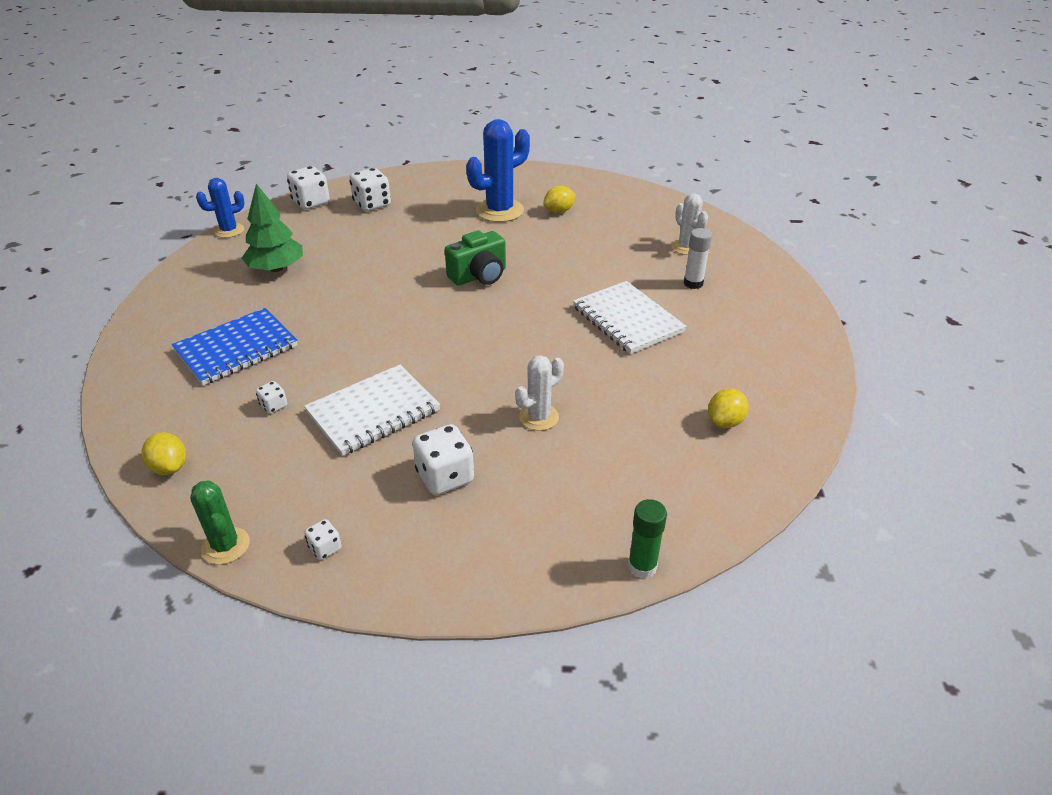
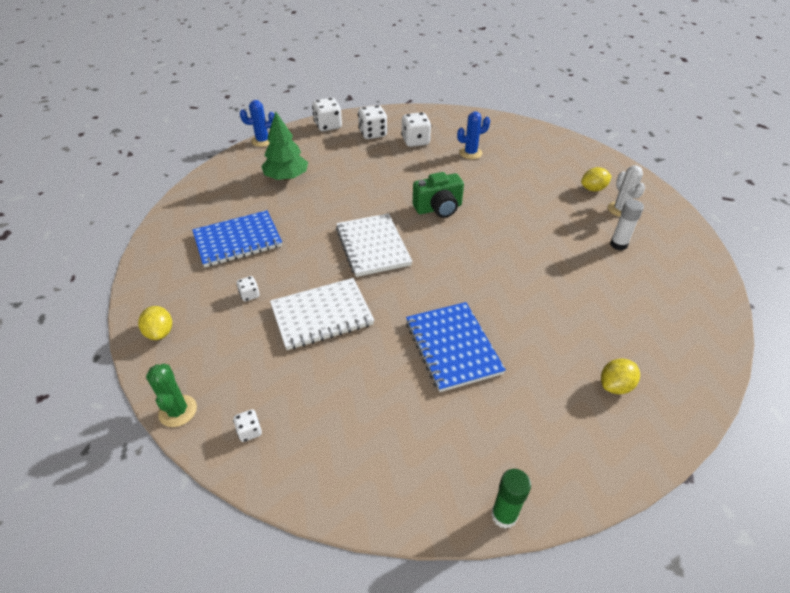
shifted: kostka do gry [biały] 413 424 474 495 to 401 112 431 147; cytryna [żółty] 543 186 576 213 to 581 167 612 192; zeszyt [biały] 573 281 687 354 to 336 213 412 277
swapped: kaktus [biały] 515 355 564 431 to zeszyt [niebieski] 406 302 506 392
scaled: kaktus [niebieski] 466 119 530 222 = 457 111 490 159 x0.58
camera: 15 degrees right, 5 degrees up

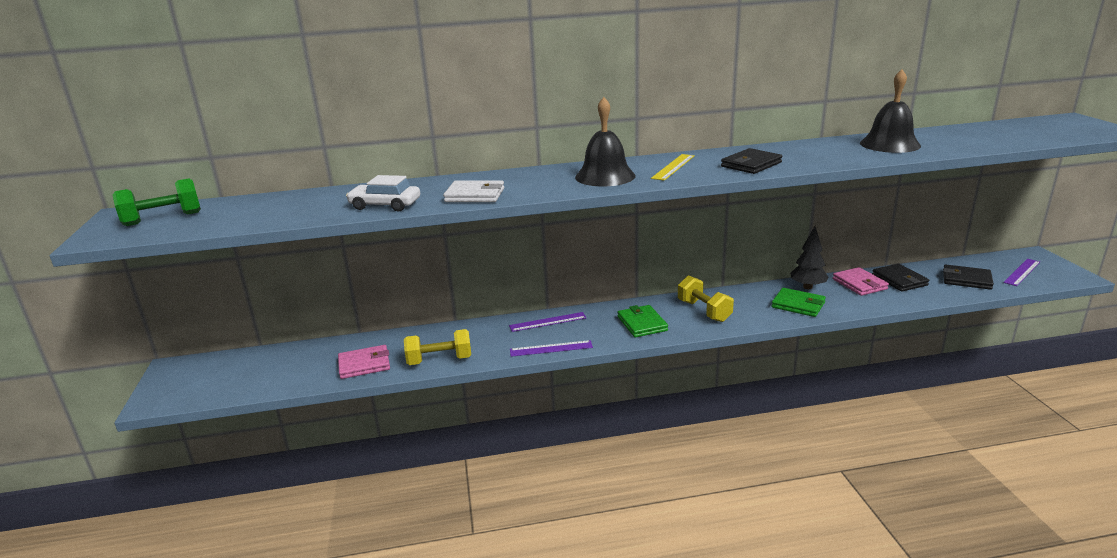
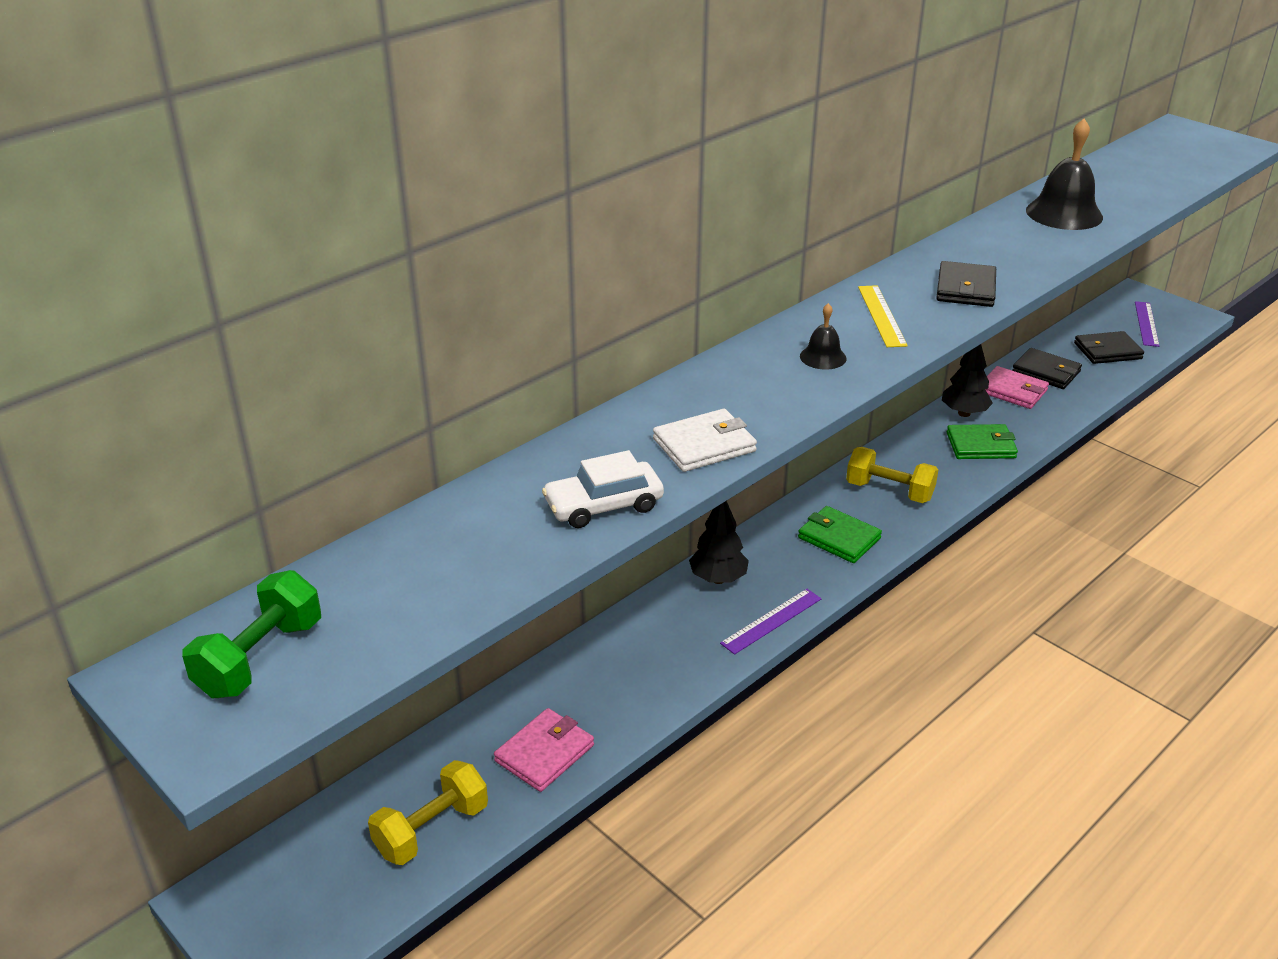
shifted: hantel [żółty] 404 329 471 365 to 368 760 488 865
swapped: linijka [fioletowy] 509 312 587 332 to drzewko [czarny] 689 501 749 584
scaled: dzwonek [czarny] 575 97 635 186 = 800 303 847 370 x0.51
camera: 35 degrees left, 10 degrees up

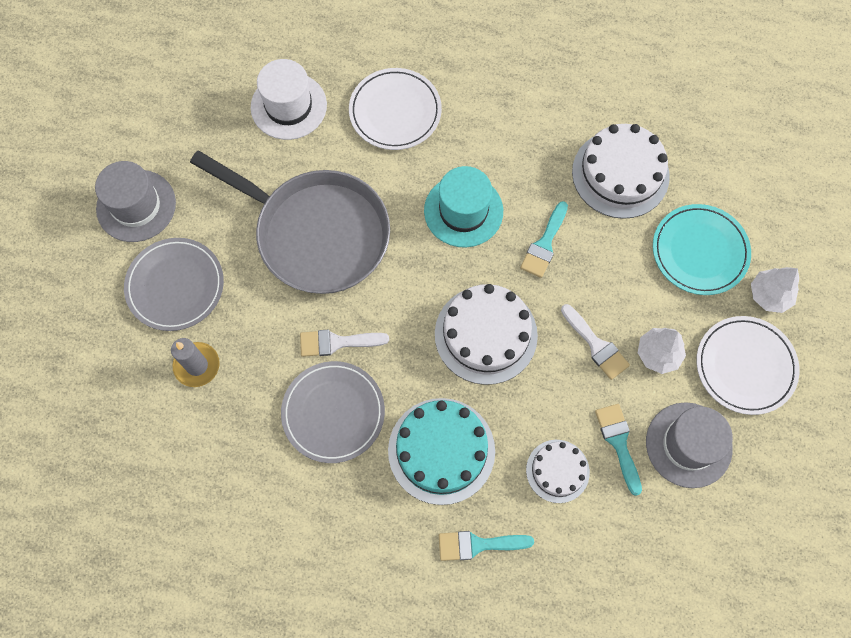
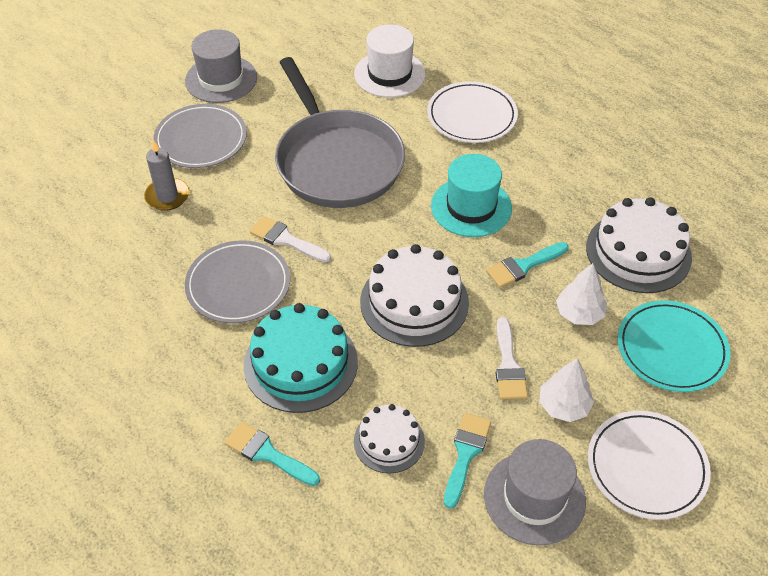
shifted: drzewko [biały] 751 267 799 313 to 556 263 607 325
camera: 35 degrees right, 20 degrees down

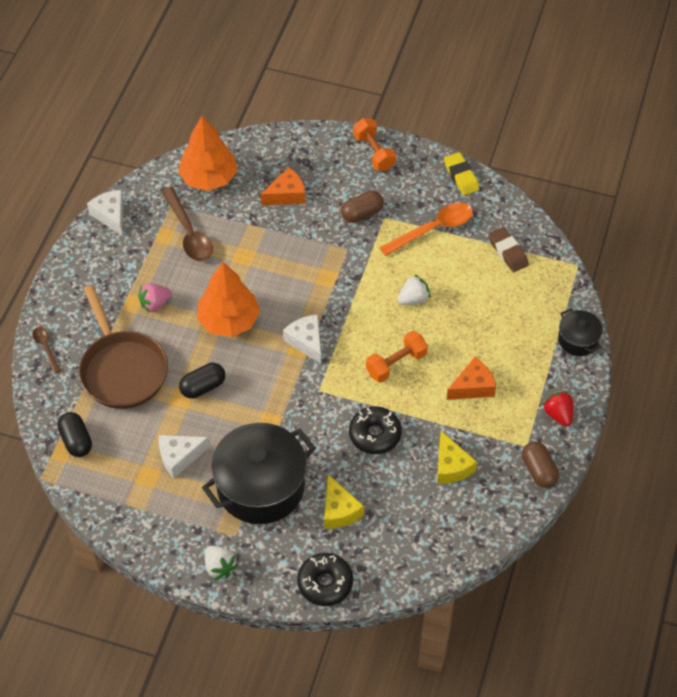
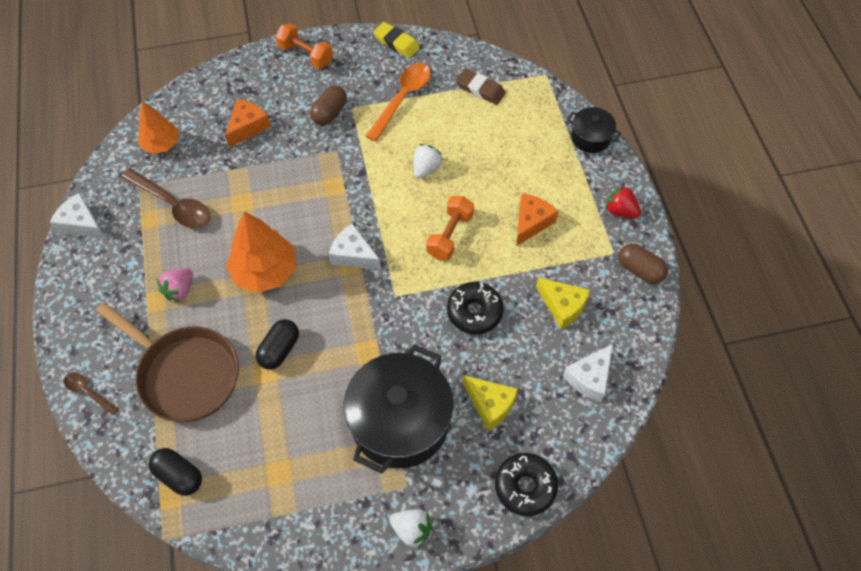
shifted: ser [biały] 159 435 210 478 to 563 344 613 402
scaled: drzewko [pomarańczowy] 178 116 238 191 = 138 101 179 154 x0.65
camera: 30 degrees left, 5 degrees up

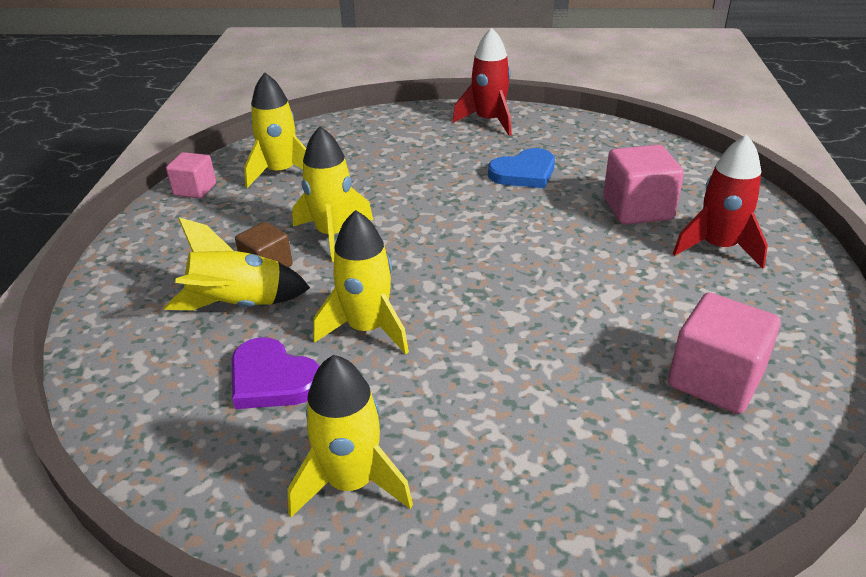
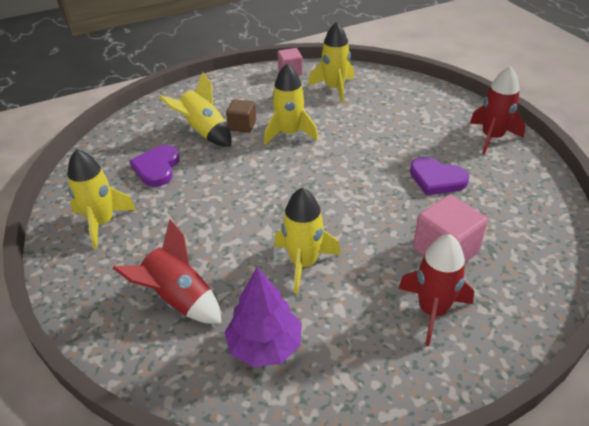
new: rakieta [czerwony] 113 219 222 324
shifted: rakieta [żółty] 313 210 409 354 to 274 187 341 294
swapped: sześcian [różowy] 668 293 781 414 to drzewko [fioletowy] 224 267 302 367
repainted: serce [niebieski] 488 148 555 188 to serce [fioletowy] 410 157 469 195
camera: 60 degrees right, 5 degrees up

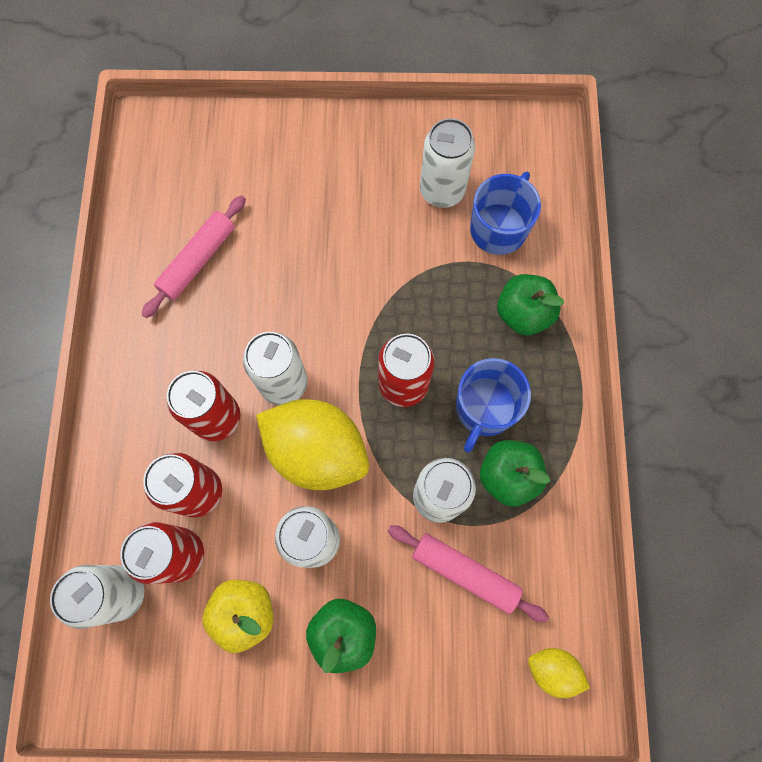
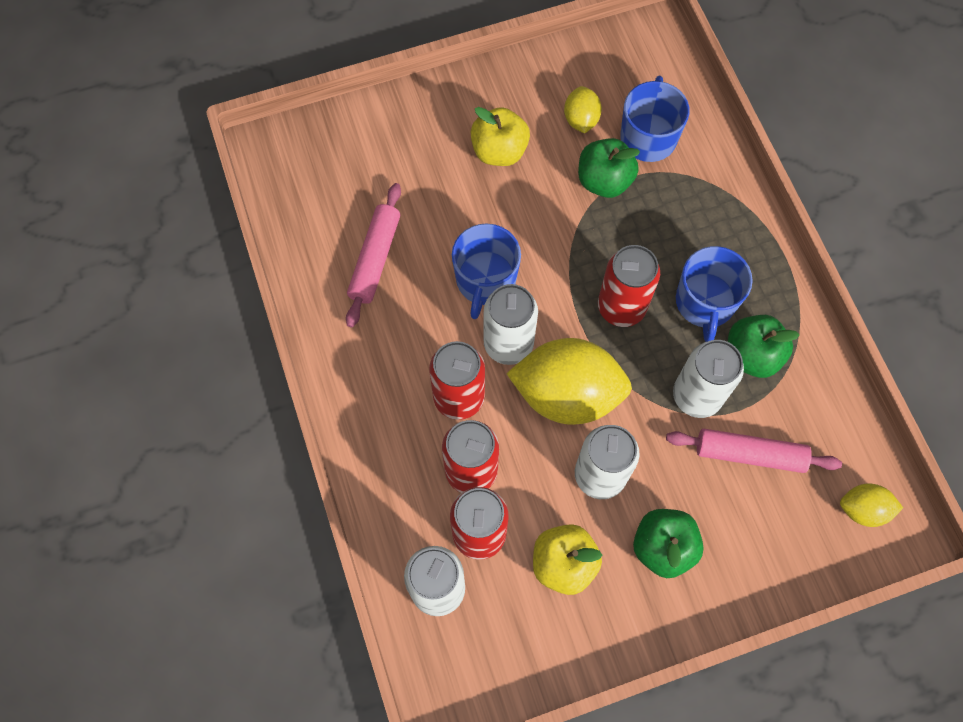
new: kubek [niebieski] 452 223 521 319; jabłko [żółty] 471 107 530 166
shifted: jabłko [zielony] 497 274 564 335 to 578 138 640 198
swapped: puszka [biały] 420 118 475 208 to cytryna [żółty] 564 86 602 133
camera: 20 degrees left, 5 degrees down

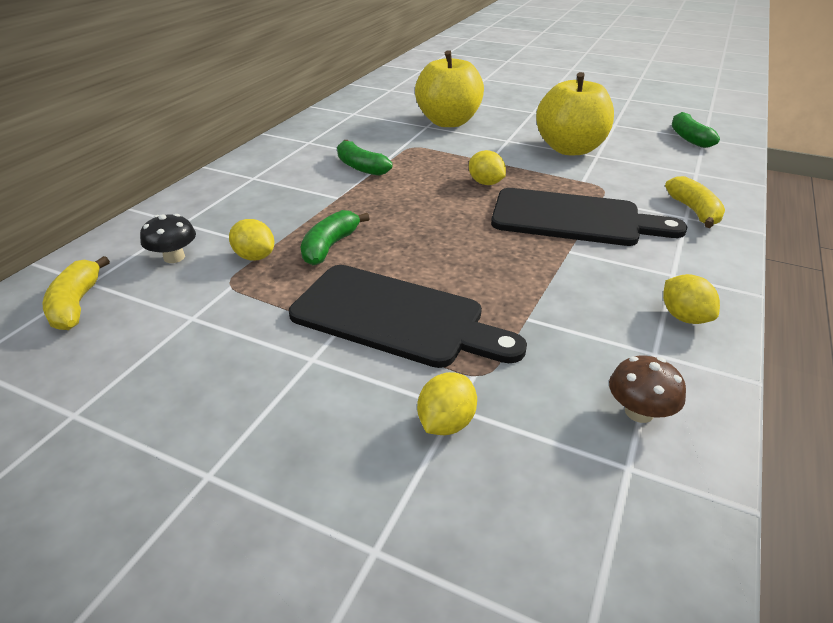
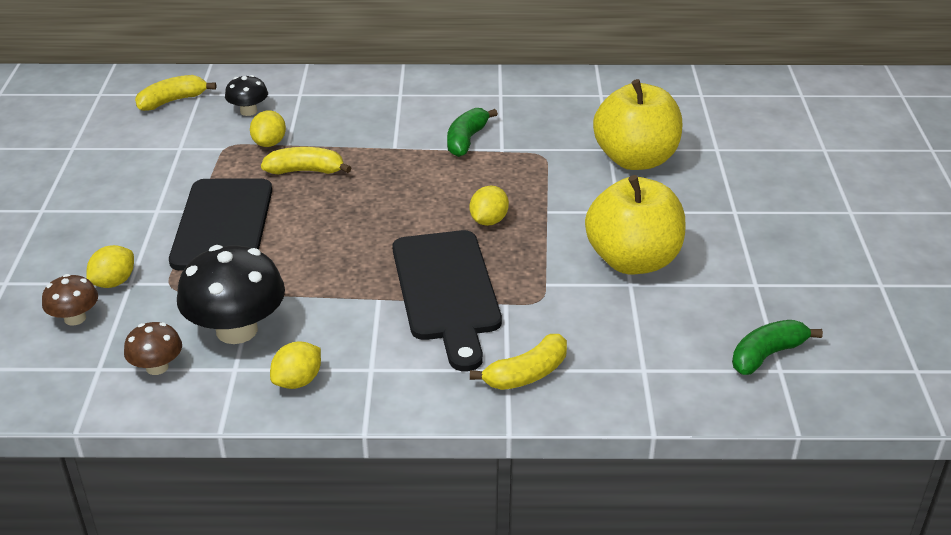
new: grzyb [brązowy] 42 274 98 326; grzyb [czarny] 177 245 285 344
repainted: banan [zielony] 301 210 370 265 to banan [żółty] 261 147 351 174
rotated: cytryna [żółty] 417 372 477 435 = 86 245 134 288 60 degrees counterclockwise
camera: 65 degrees right, 0 degrees up

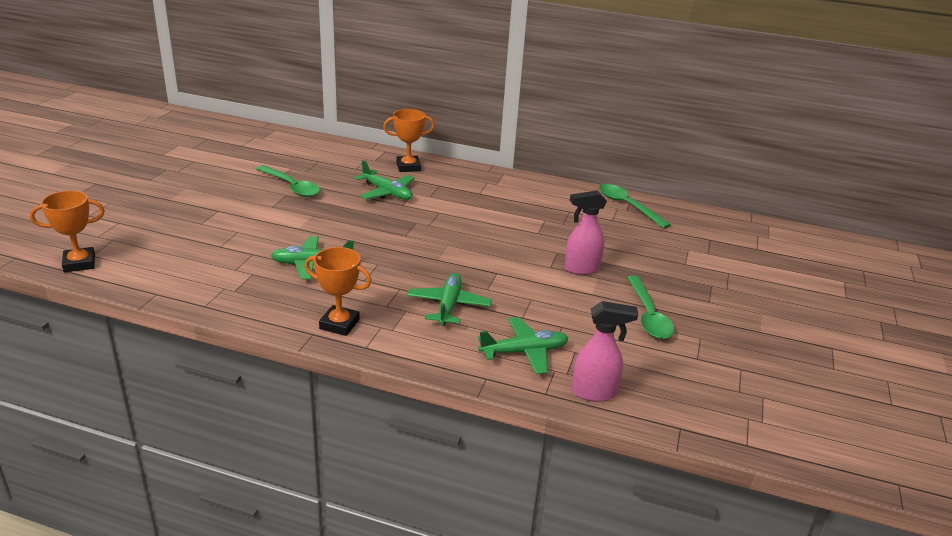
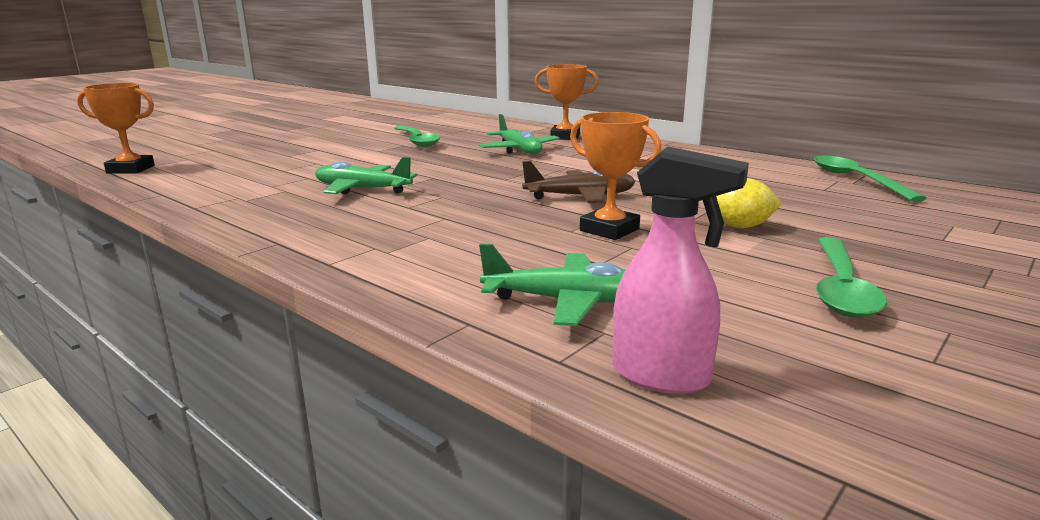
gone: samolot [zielony] 407 273 492 326
new: samolot [brązowy] 522 161 636 203
shifted: puchar [pomarańczowy] 304 247 372 336 to 570 112 661 240
swapped: spryskiwacz [różowy] 564 190 607 275 to cytryna [żółty] 716 178 782 228
camera: 25 degrees right, 10 degrees down

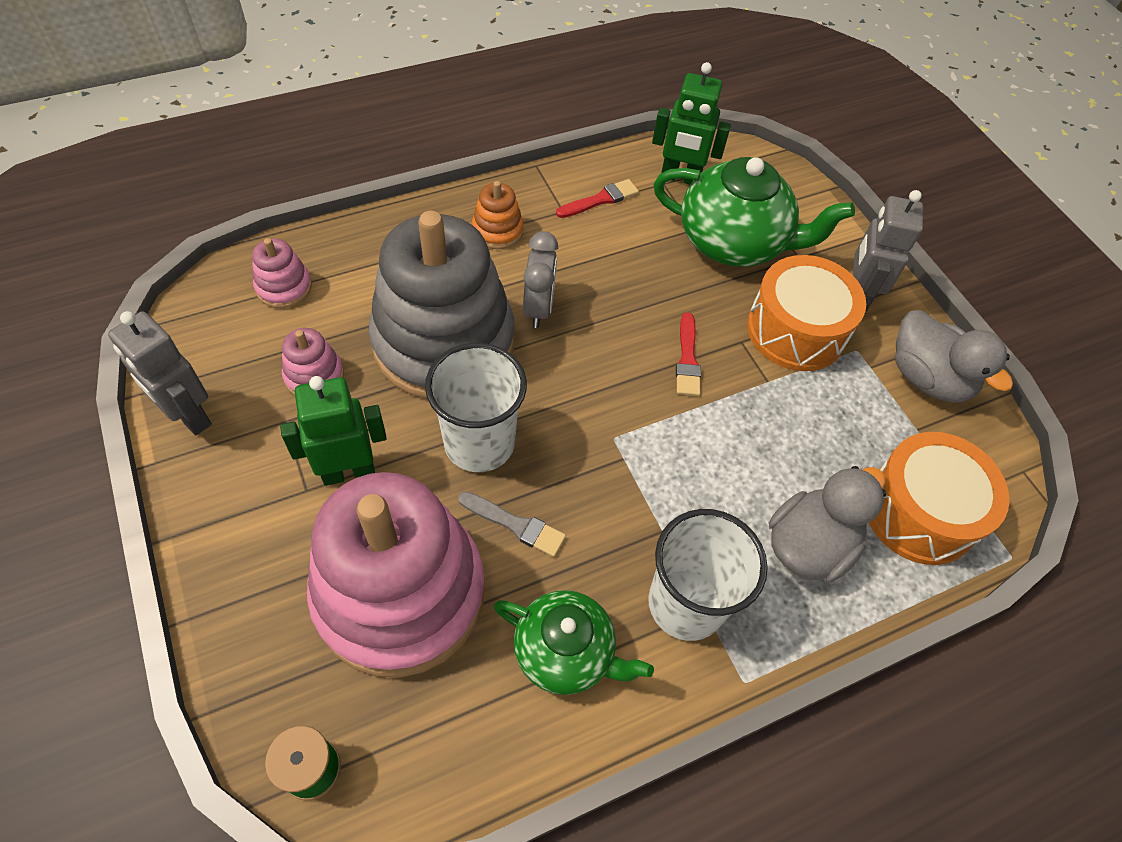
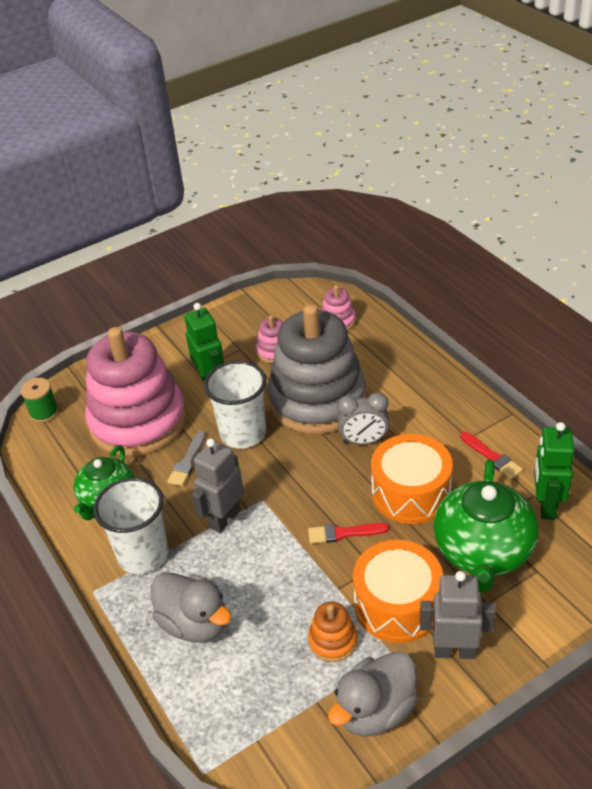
shifted: robot [szary] 108 311 212 435 to 192 438 244 533; zabawka nakładanka [pomarańczowy] 472 181 524 249 to 308 602 358 662; bęben [pomarańczowy] 869 432 1010 565 to 371 434 453 524
camera: 90 degrees right, 15 degrees down

